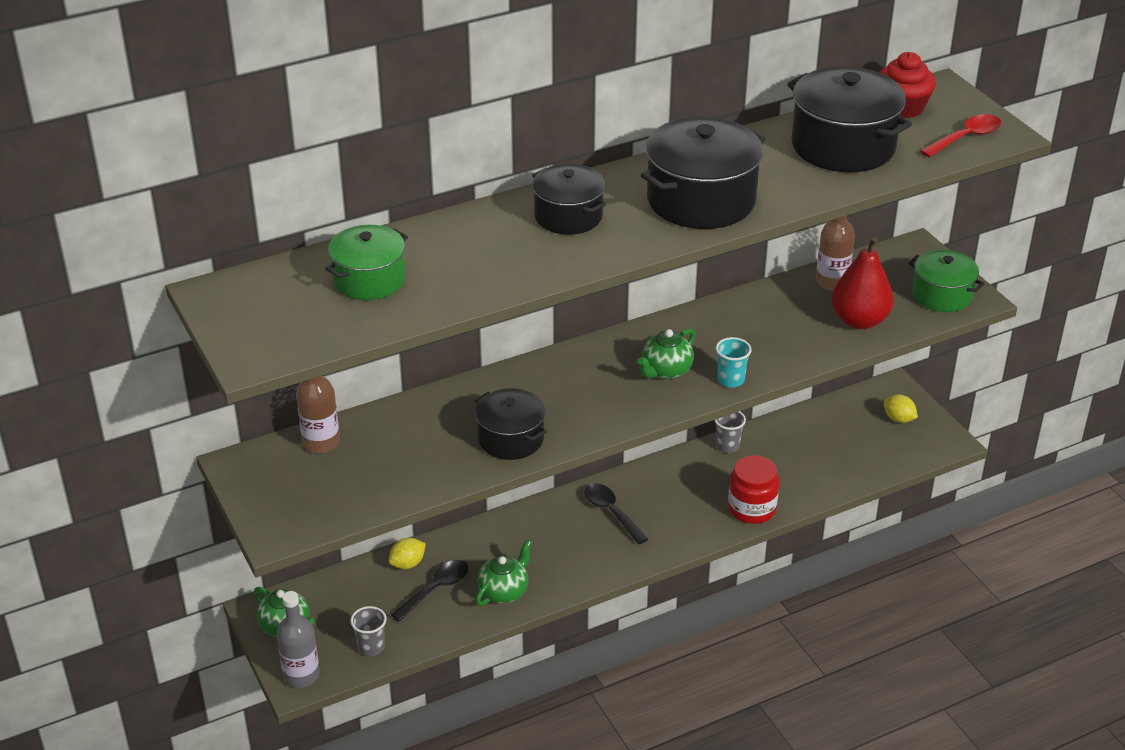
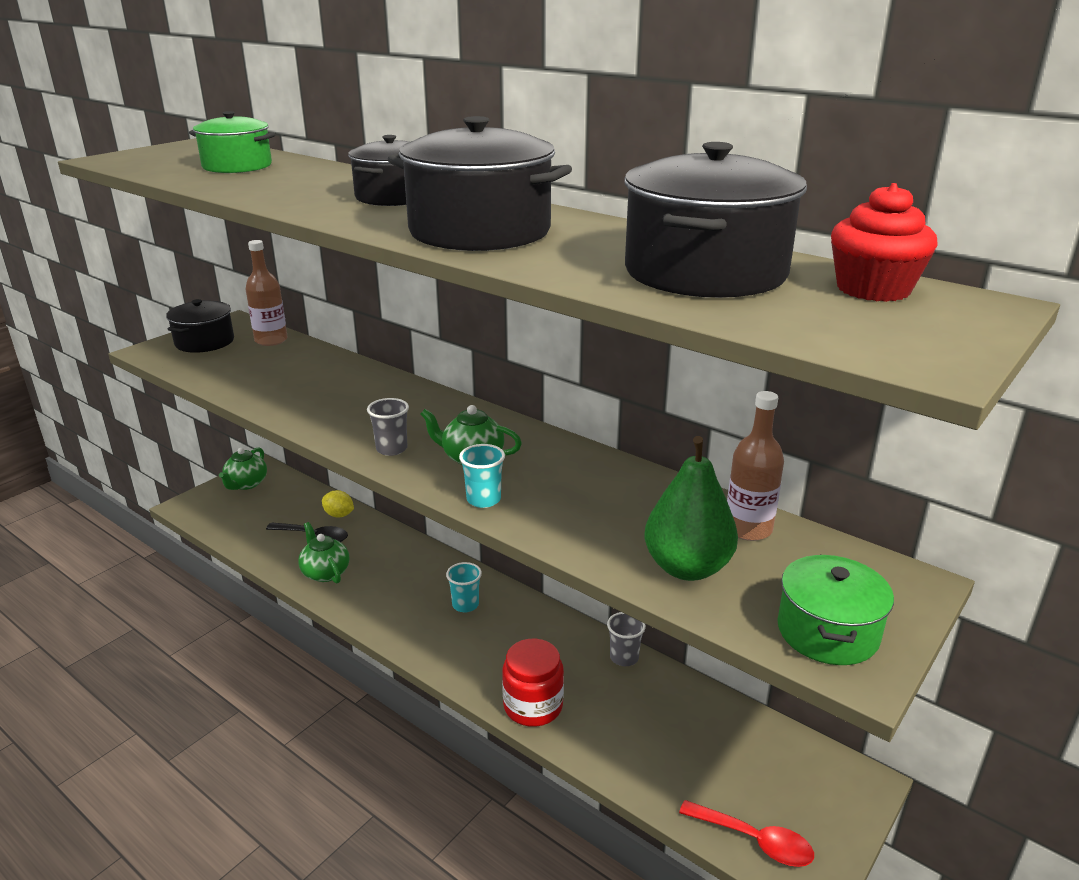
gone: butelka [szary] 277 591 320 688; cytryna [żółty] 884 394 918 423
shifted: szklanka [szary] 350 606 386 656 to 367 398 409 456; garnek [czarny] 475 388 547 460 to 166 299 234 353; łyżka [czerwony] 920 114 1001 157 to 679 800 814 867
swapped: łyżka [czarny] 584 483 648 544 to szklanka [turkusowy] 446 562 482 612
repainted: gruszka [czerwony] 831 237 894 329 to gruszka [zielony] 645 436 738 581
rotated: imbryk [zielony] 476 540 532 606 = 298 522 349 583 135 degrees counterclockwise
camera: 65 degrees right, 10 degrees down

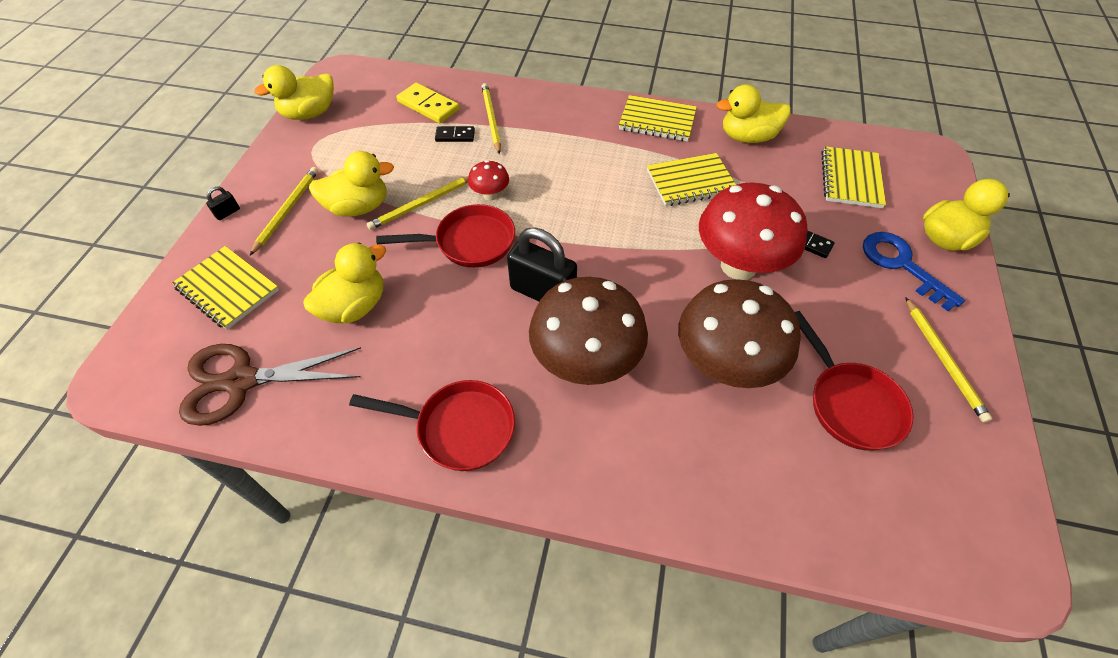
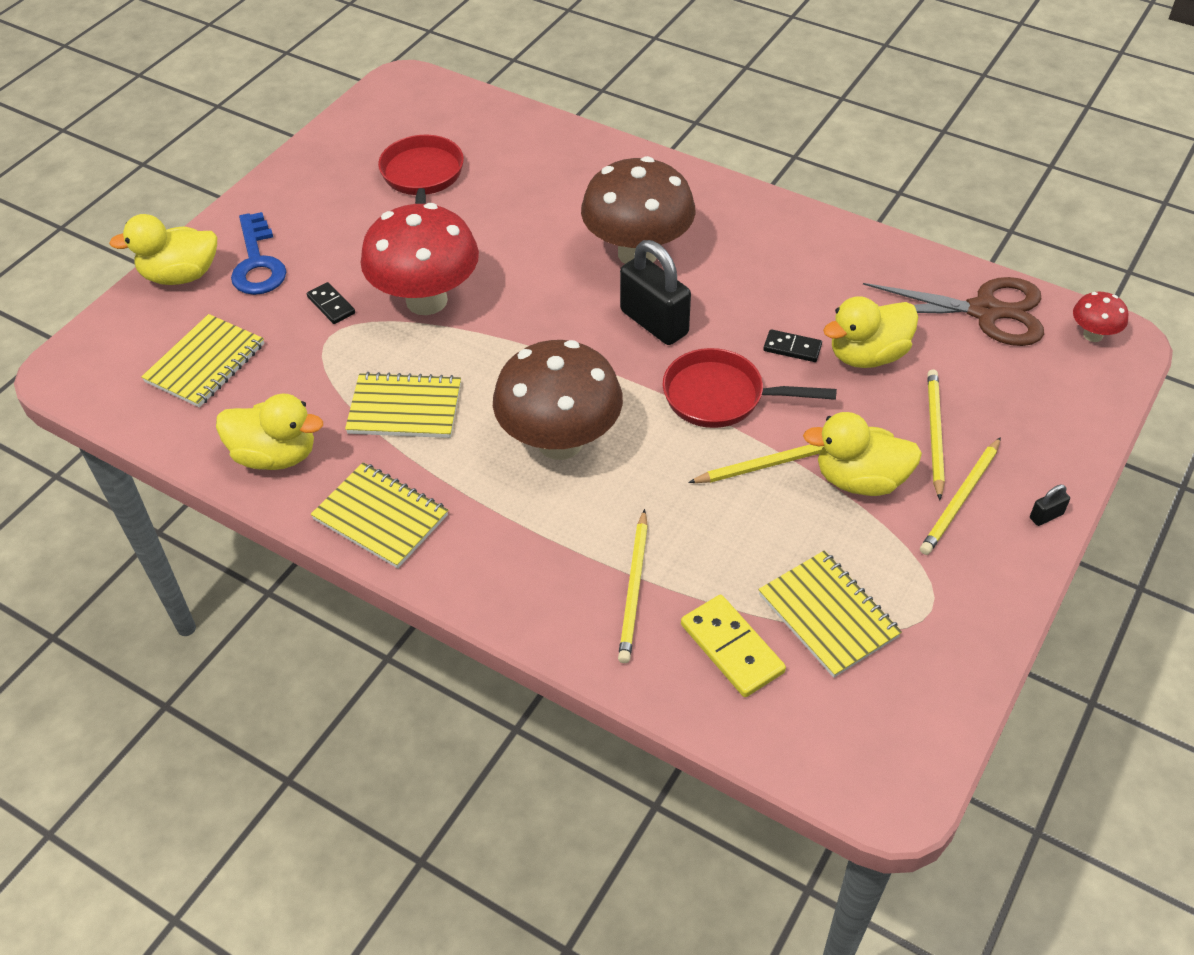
gone: kaczka [żółty] 254 65 334 120; patelnia [czerwony] 349 380 515 471
shifted: zeszyt [żółty] 172 246 279 330 to 758 551 902 678; kostka domina [czarny] 435 126 475 142 to 763 329 822 362; grzyb [czerwony] 468 160 509 201 to 1073 292 1128 342; grzyb [brązowy] 678 279 801 388 to 493 340 623 460; ołówek [żółty] 905 297 992 423 to 927 369 945 500
camera: 160 degrees left, 5 degrees down

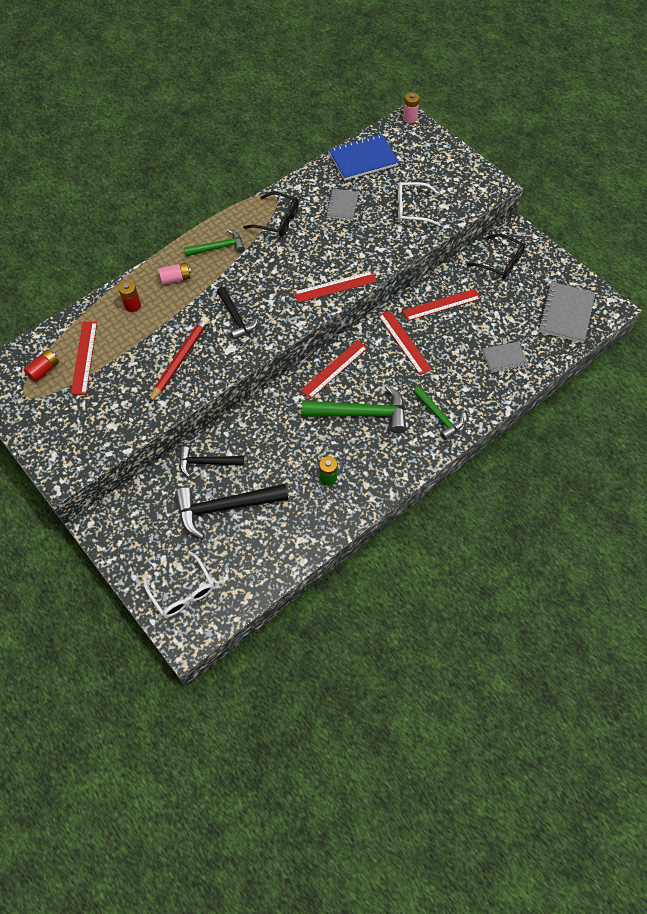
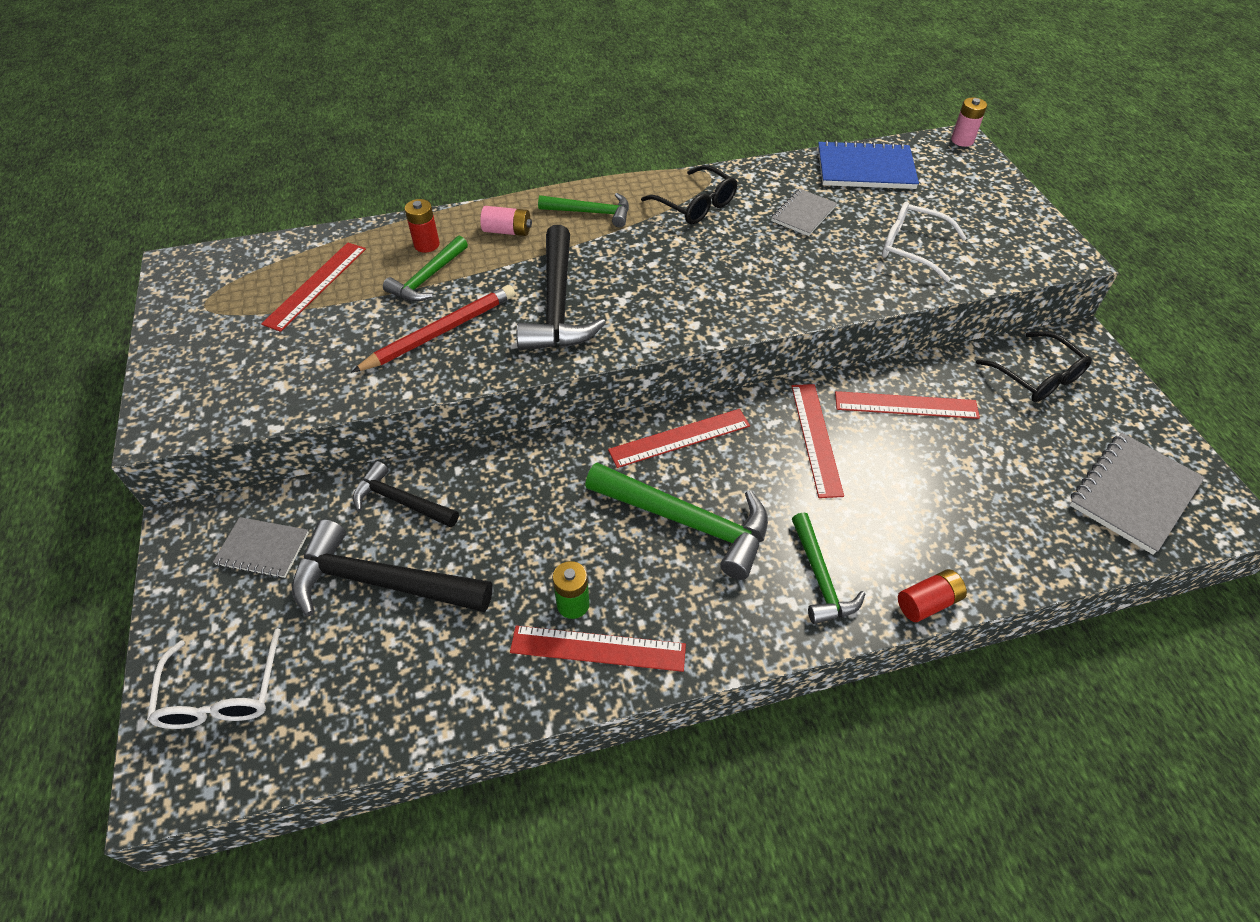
new: młotek [zielony] 383 236 468 302
shifted: bateria [czerwony] 24 350 59 382 to 898 569 967 622; linijka [czerwony] 294 271 377 303 to 510 626 686 672; zeszyt [szary] 482 342 528 373 to 213 517 309 578
scaled: młotek [czarny] 217 287 258 340 = 516 225 606 350 x1.66
camera: 25 degrees right, 10 degrees down

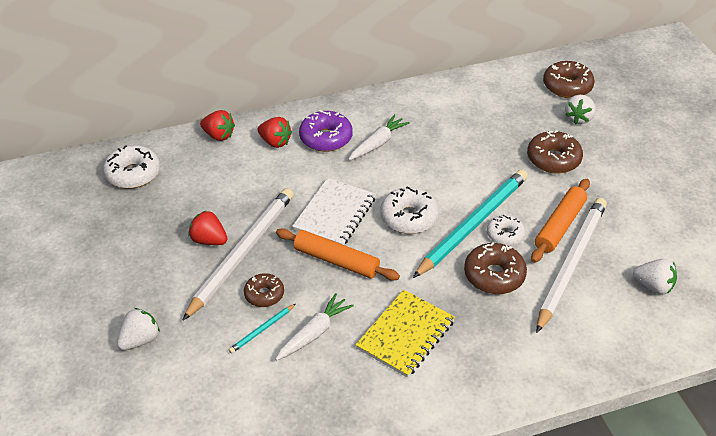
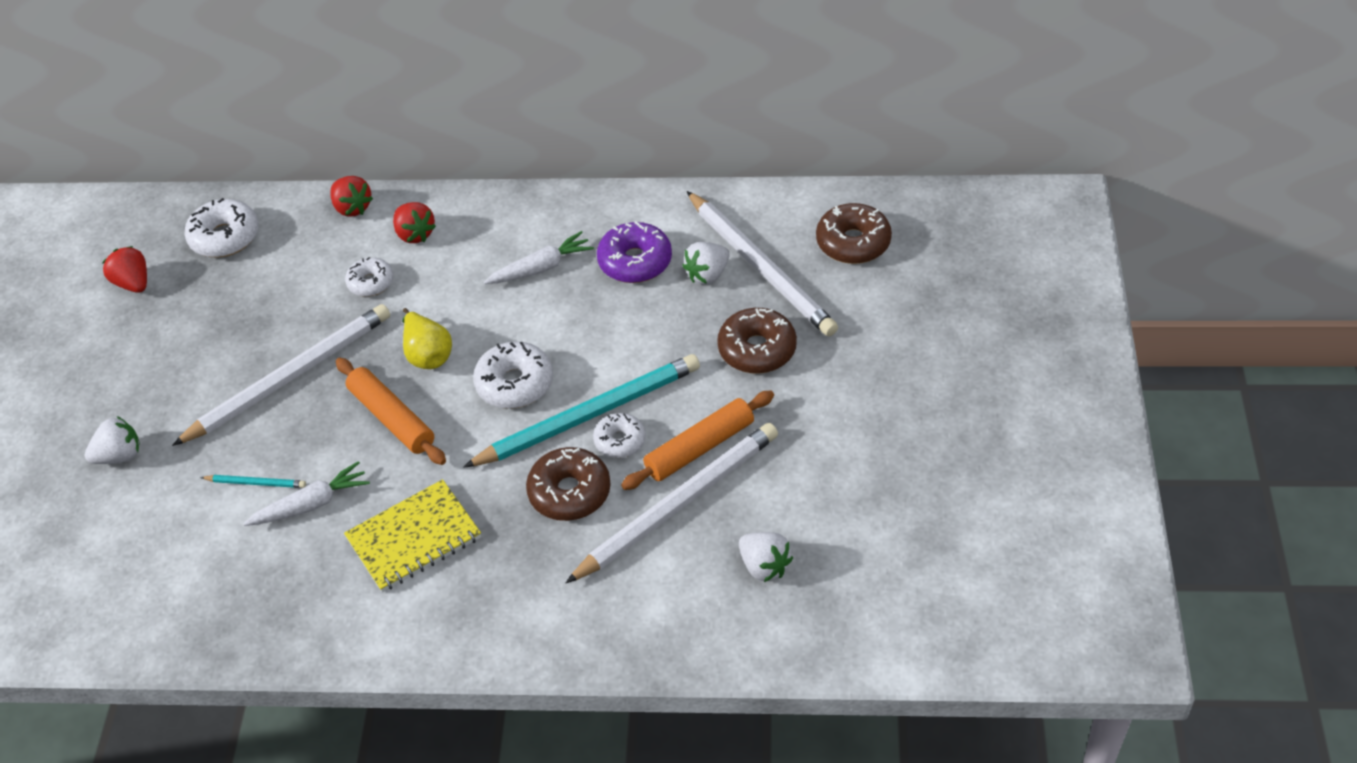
gone: donut [brązowy] 244 273 284 307
new: donut [biały] 345 257 393 297; ołówek [biały] 687 191 838 337
shifted: truskawka [czerwony] 188 210 228 245 to 102 246 147 293; donut [fioletowy] 299 110 352 152 to 597 221 672 283; truskawka [biały] 565 95 596 124 to 682 242 730 285
swapped: zeszyt [biały] 292 178 376 245 to gruszka [żółty] 402 308 452 369
rotated: ołówek [turkusowy] 229 304 295 353 = 200 475 306 488 150 degrees counterclockwise
camera: 25 degrees right, 5 degrees up

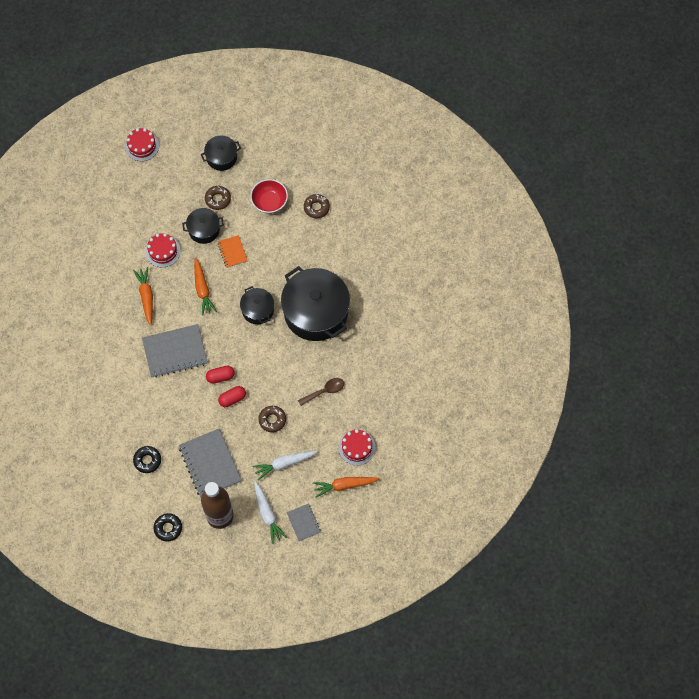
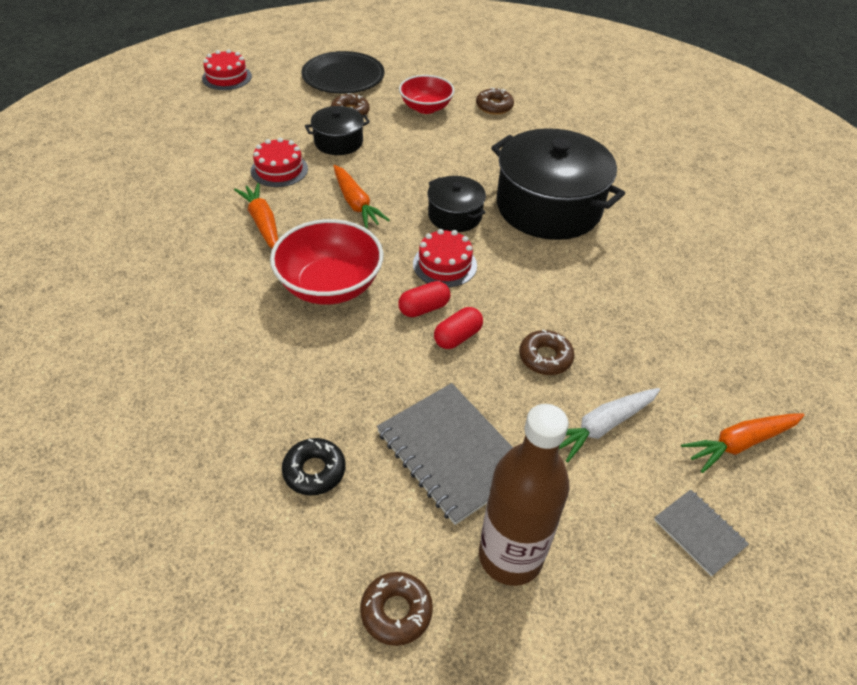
gone: zeszyt [pomarańczowy] 218 235 248 268; marchewka [biały] 254 481 287 544; łyżka [brązowy] 298 378 344 406
shifted: tort [czerwony] 339 429 375 466 to 413 229 477 287
swapped: zeszyt [szary] 142 324 208 378 to miska [czerwony] 270 219 383 305; garnek [czarny] 201 136 241 171 to talerz [czarny] 301 51 385 94
repainted: donut [czarny] 153 513 182 542 to donut [brązowy] 360 572 433 646
camera: 15 degrees left, 20 degrees down

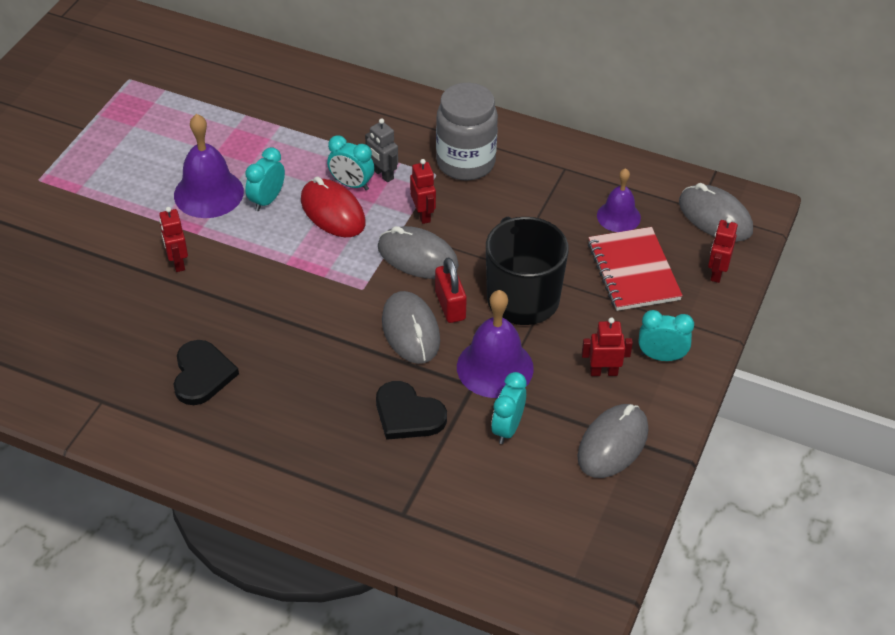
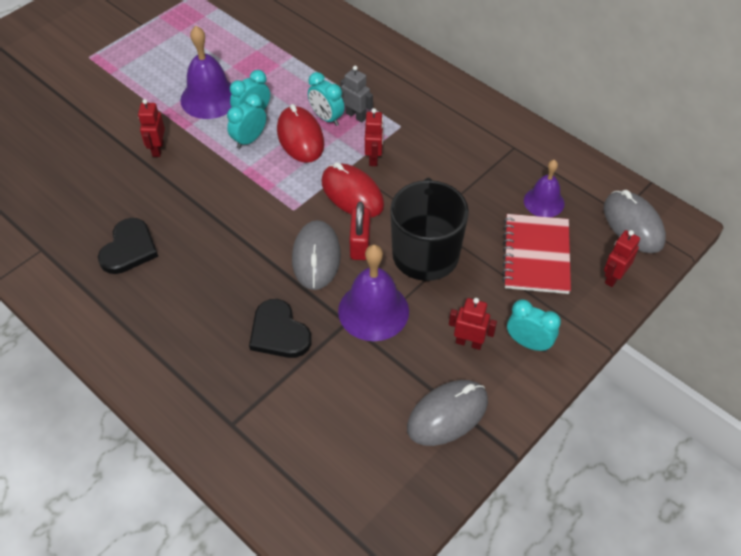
gone: słoik [szary] 436 83 498 181
shifted: budzik [turkusowy] 491 372 527 444 to 227 93 266 149
repainted: myszka [szary] 378 226 459 279 to myszka [czerwony] 321 162 384 218
rotated: robot [szary] 365 118 398 182 = 340 66 373 122 150 degrees clockwise
camera: 20 degrees right, 5 degrees up

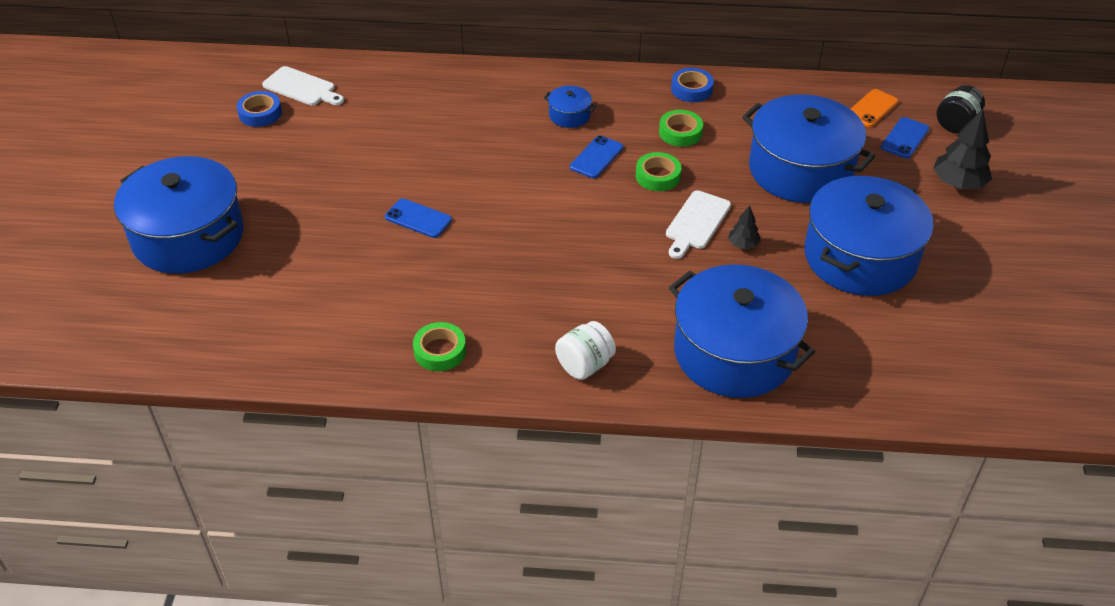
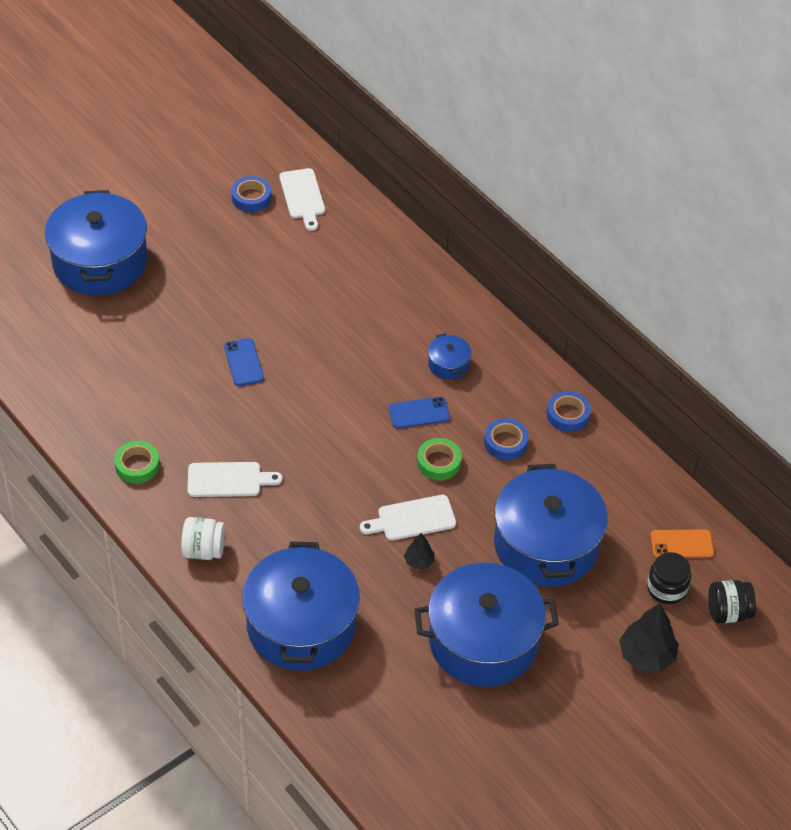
new: deska do krojenia [biały] 187 462 283 497
swapped: telefon [niebieski] 881 117 930 158 to słoik [czarny] 647 552 691 604
repainted: taśma klejąca [zielony] 659 110 703 147 to taśma klejąca [niebieski] 484 418 529 460
camera: 45 degrees right, 5 degrees up

